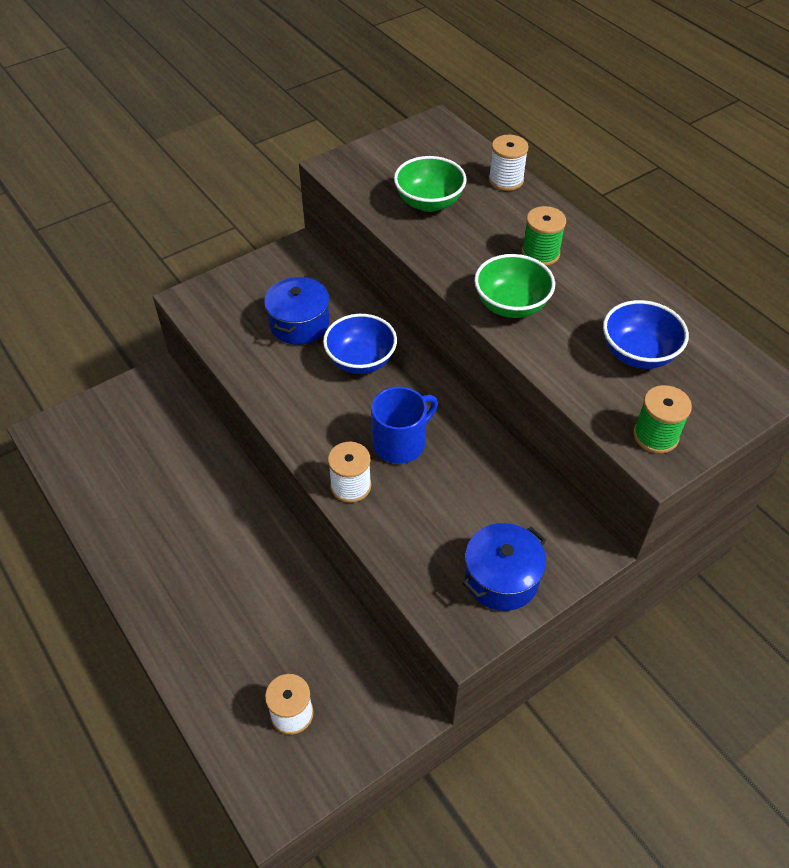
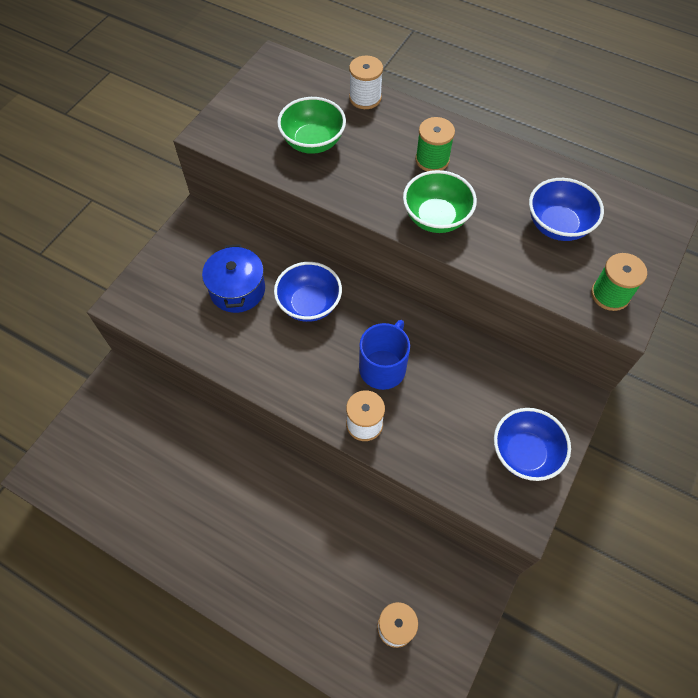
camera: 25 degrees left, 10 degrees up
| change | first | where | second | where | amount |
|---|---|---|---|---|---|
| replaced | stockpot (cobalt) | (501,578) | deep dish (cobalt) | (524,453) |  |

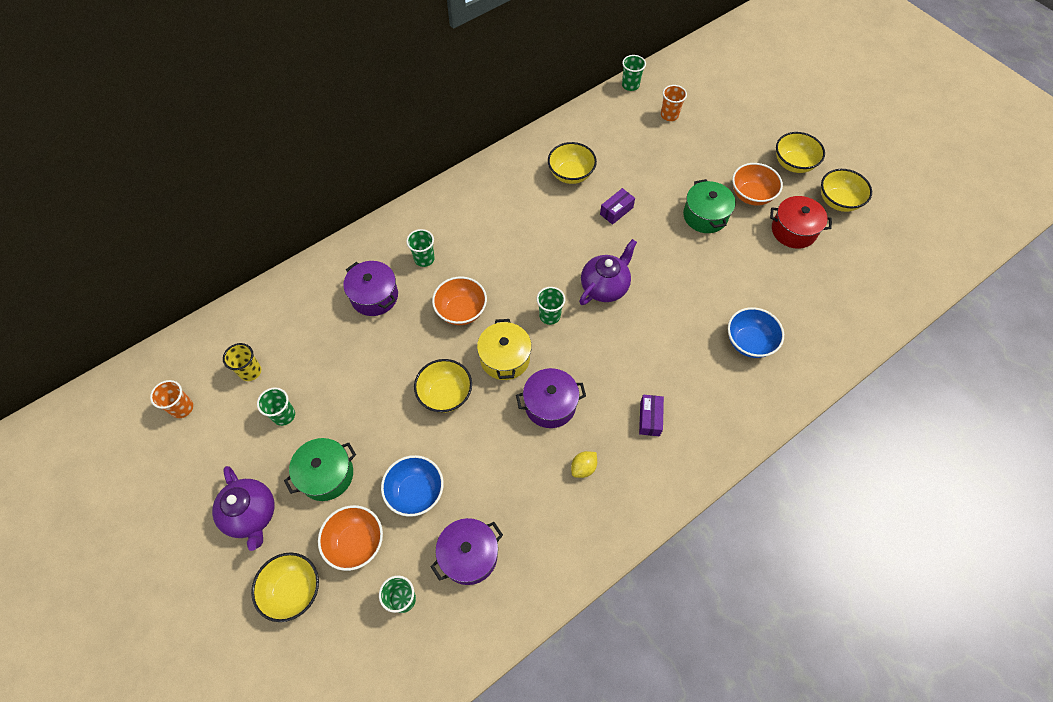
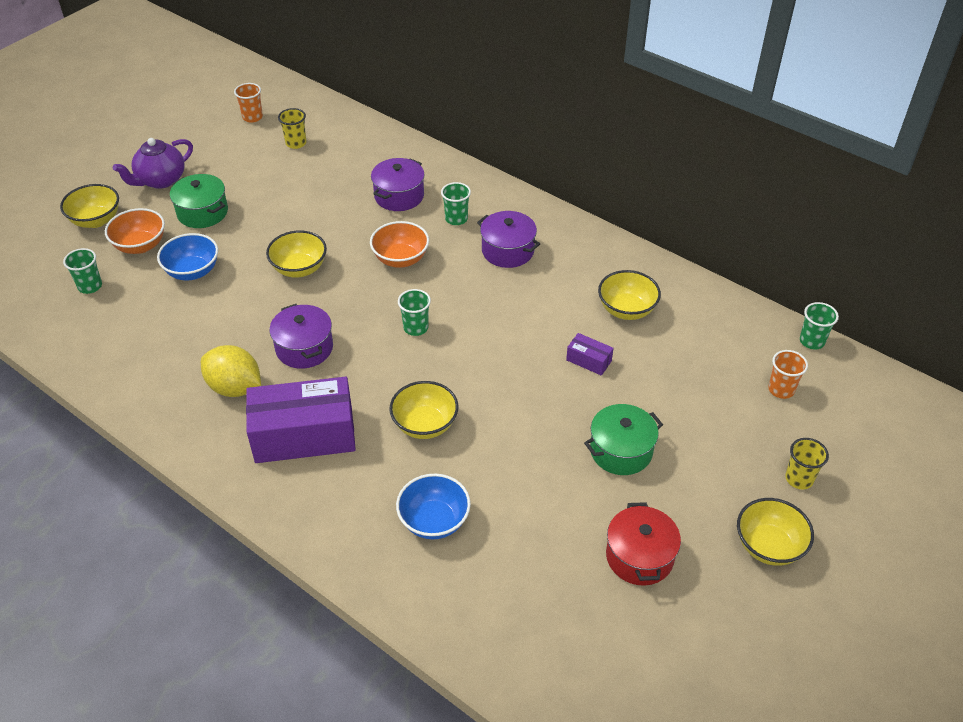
camera: 75 degrees right, 15 degrees down
| change | first | where | second | where | amount |
|---|---|---|---|---|---|
| resized | citrus fruit (yellow) | (583,468) |  | (235,387) | x1.92 |
| resized | parcel (violet) | (650,418) |  | (304,435) | x2.33 |
| moved | deep dish (yellow) | (838,201) |  | (425,425) |  |
| moved | stockpot (violet) | (469,555) |  | (508,251) |  |
| added |  |  | beaker (yellow) | (799,479) |  |
| removed | beaker (emerald) | (284,415) |  |  |  |
| removed | stockpot (yellow) | (505,358) |  |  |  |
| removed | china teapot (violet) | (605,287) |  |  |  |
| removed | deep dish (bright orange) | (751,195) |  |  |  |

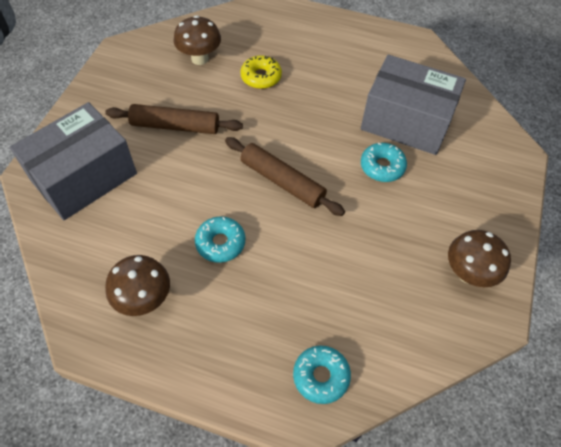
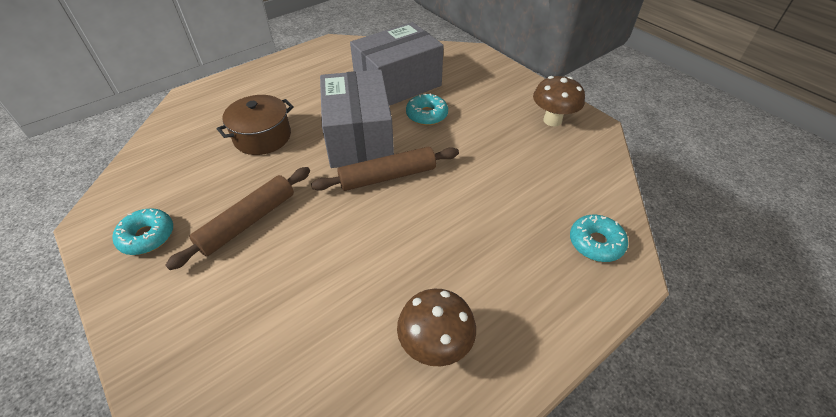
camera: 55 degrees left, 10 degrees down
| change | first | where | second | where | amount |
|---|---|---|---|---|---|
| moved | glazed donut (aqua) | (220,243) |  | (147,236) |  |
| replaced | glazed donut (yellow) | (261,77) | stockpot (russet) | (262,137) |  |
| moved | parcel (ash-grey) | (84,177) |  | (359,138) |  |
| removed | mushroom (russet) | (200,59) |  |  |  |

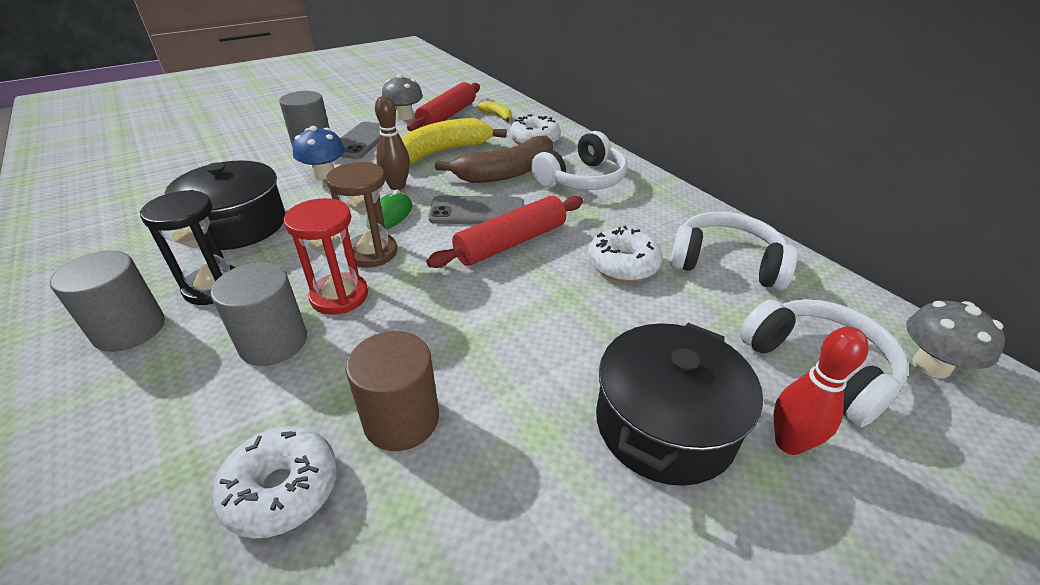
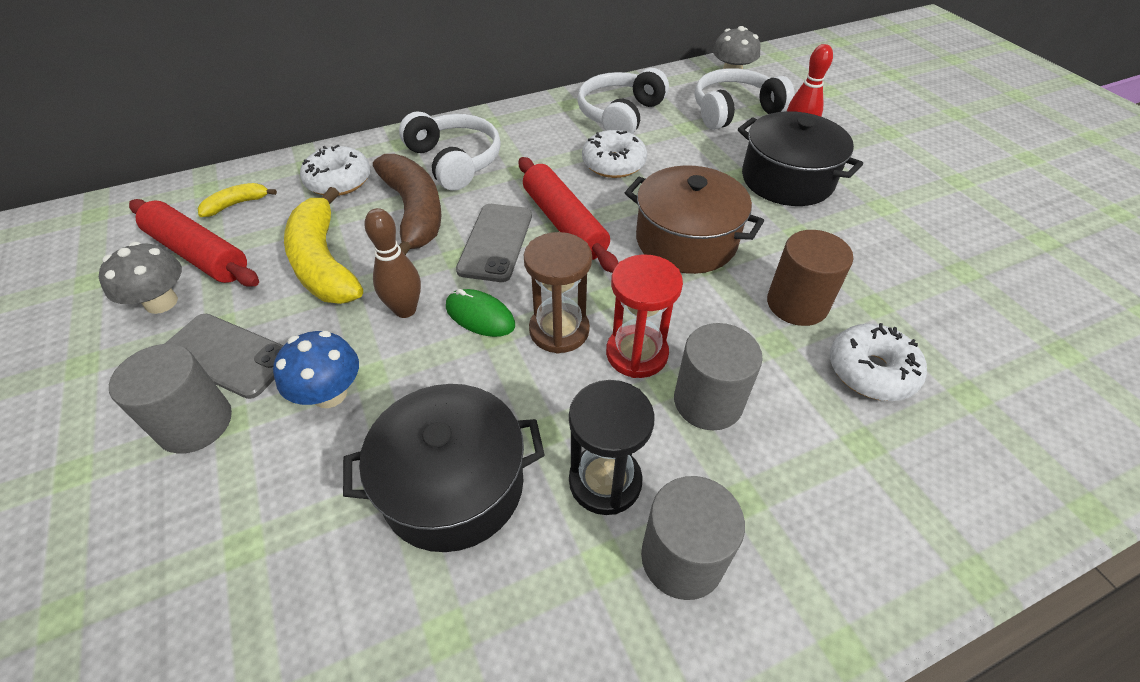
camera: 80 degrees left, 10 degrees up
| change | first | where | second | where | amount |
|---|---|---|---|---|---|
| added |  |  | stockpot (russet) | (686,240) |  |

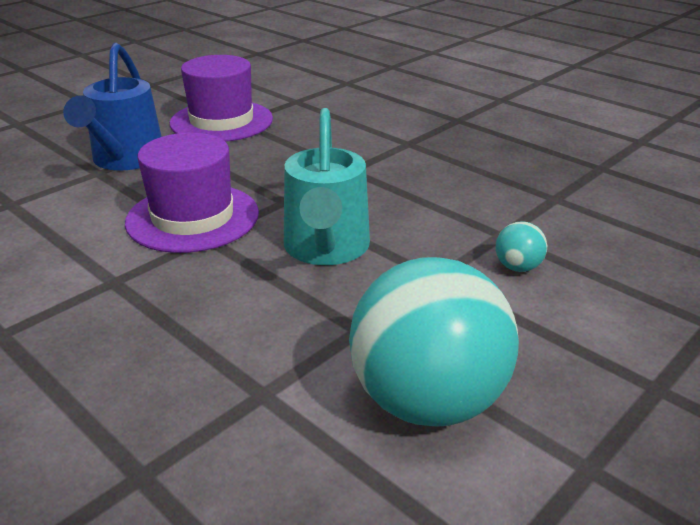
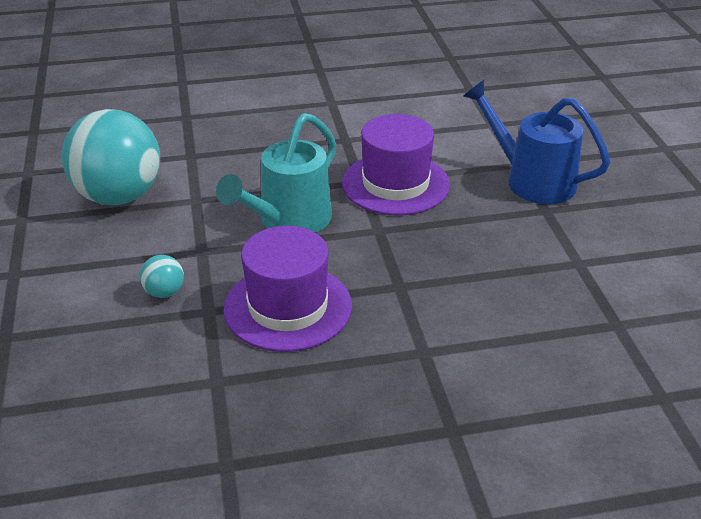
camera: 125 degrees right, 5 degrees up
| change | first | where | second | where | amount |
|---|---|---|---|---|---|
| turned | sprinkling can (aqua) | (326,249) |  | (288,221) | 90 degrees counterclockwise |
| moved | tall hat (violet) | (221,121) |  | (288,307) |  |

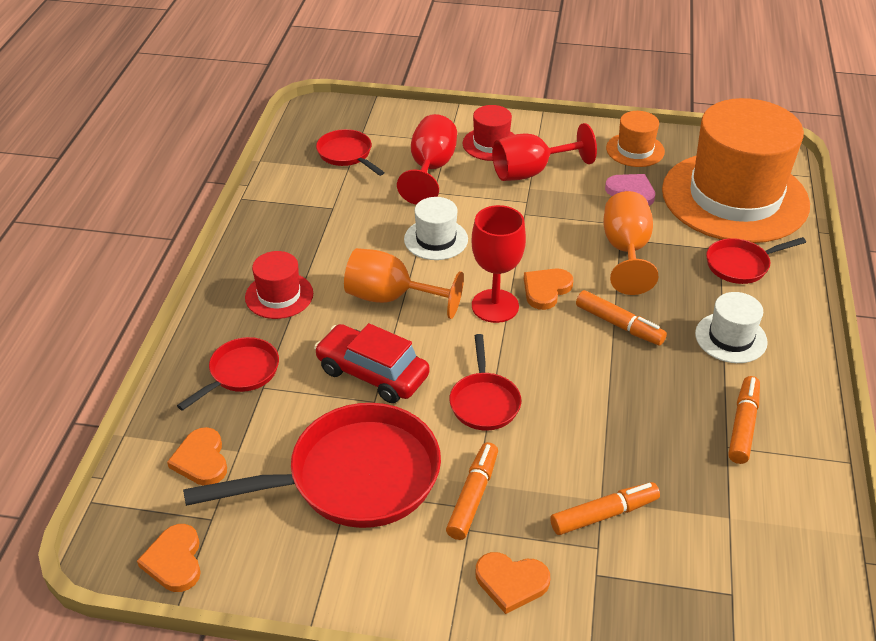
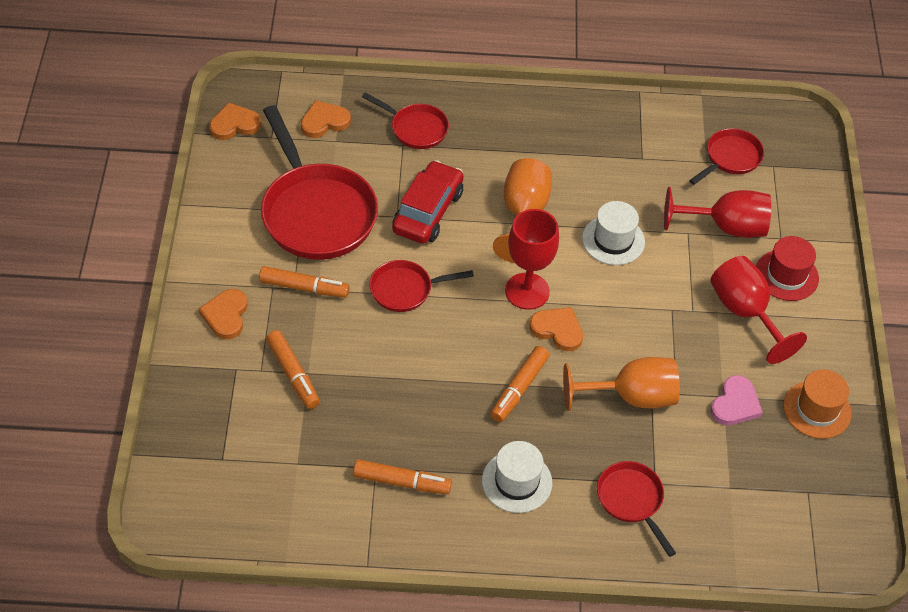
camera: 80 degrees right, 10 degrees up
| change | first | where | second | where | amount |
|---|---|---|---|---|---|
| removed | tall hat (scarlet) | (279,295) |  |  |  |
| removed | tall hat (bright orange) | (734,197) |  |  |  |

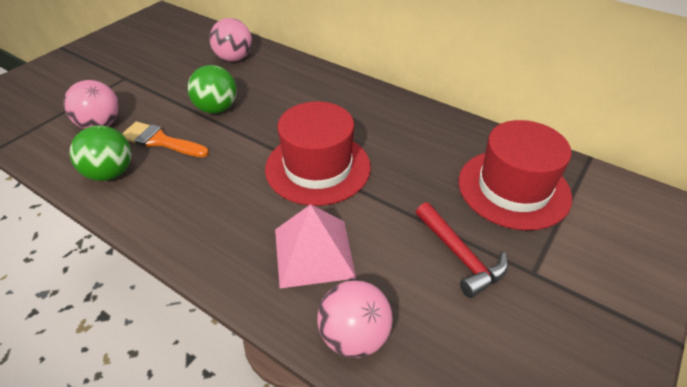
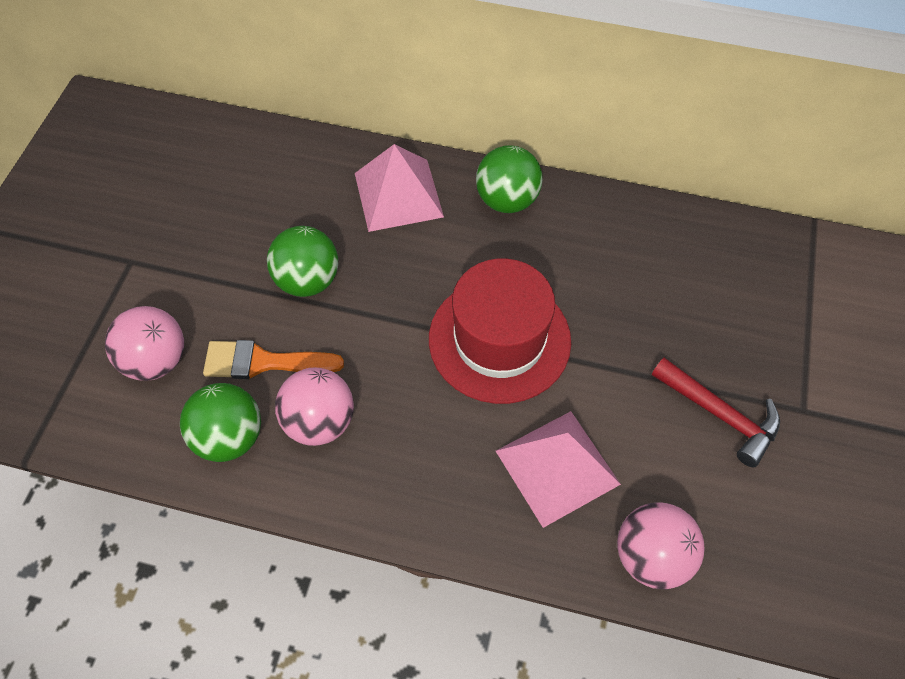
camera: 20 degrees left, 15 degrees up
| change | first | where | second | where | amount |
|---|---|---|---|---|---|
| moved | sphere (rosy) | (234,58) |  | (319,422) |  |
| added |  |  | pyramid shape (rosy) | (398,195) |  |
| added |  |  | sphere (emerald) | (507,200) |  |
| removed | tall hat (scarlet) | (513,188) |  |  |  |

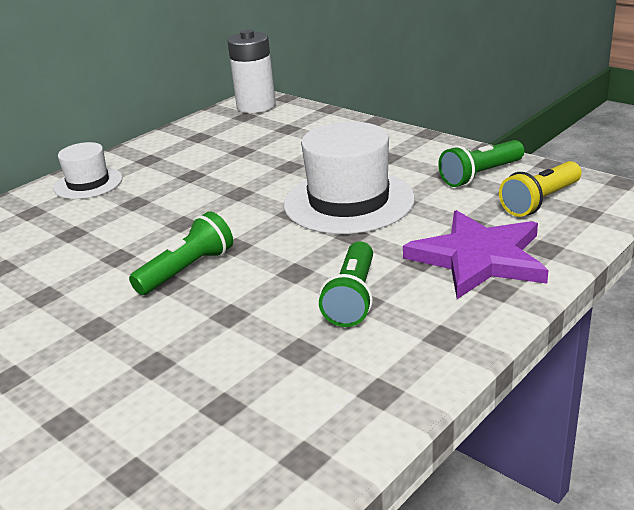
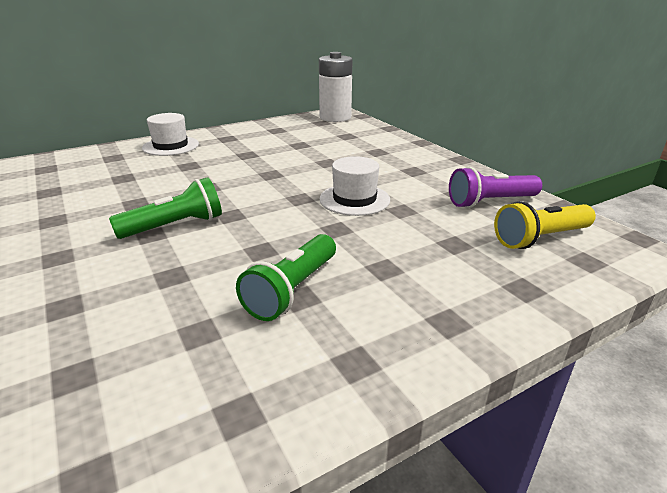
camera: 15 degrees right, 0 degrees up
| change | first | where | second | where | amount |
|---|---|---|---|---|---|
| resized | tall hat (snow-white) | (349,201) |  | (354,199) | x0.57 |
| recoloured | pocket torch (emerald) | (480,175) | pocket torch (violet) | (490,202) |  |
| removed | star (violet) | (479,258) |  |  |  |

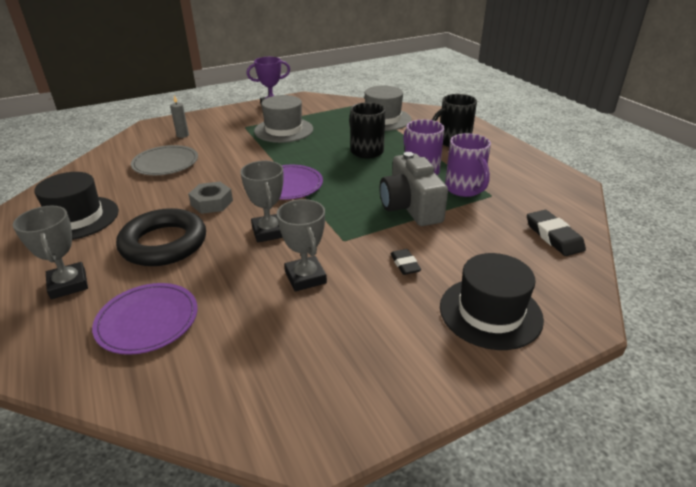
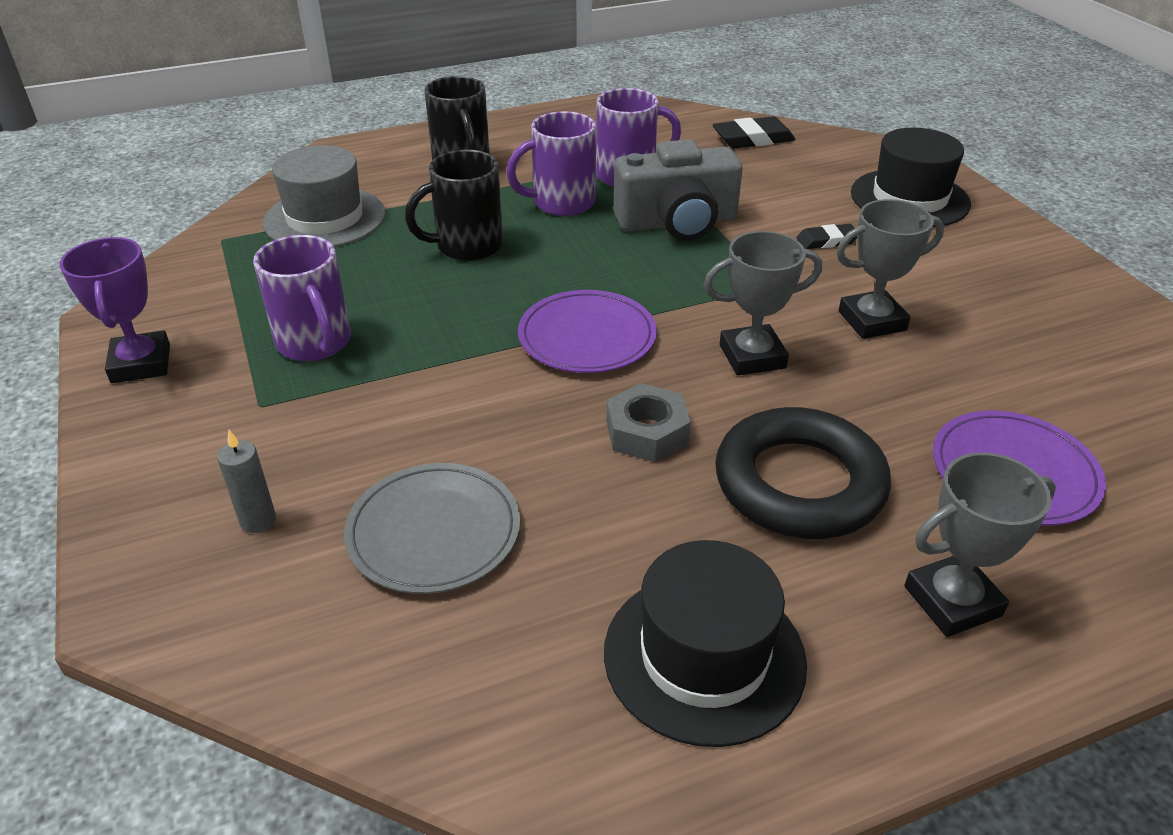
camera: 85 degrees left, 5 degrees up
| change | first | where | second | where | amount |
|---|---|---|---|---|---|
| replaced | tall hat (ash-grey) | (283,130) | mug (violet) | (315,343) |  |

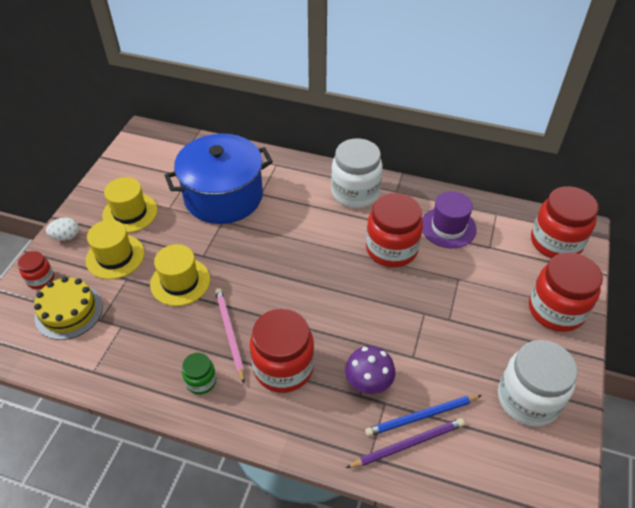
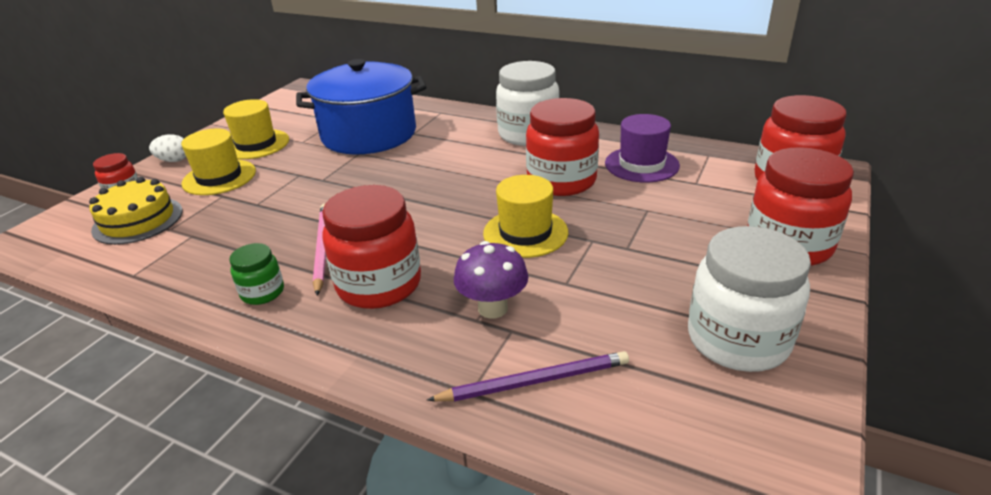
camera: 10 degrees right, 15 degrees down
| change | first | where | second | where | amount |
|---|---|---|---|---|---|
| moved | tall hat (yellow) | (180,282) |  | (525,233) |  |
| removed | pencil (cobalt) | (421,416) |  |  |  |

